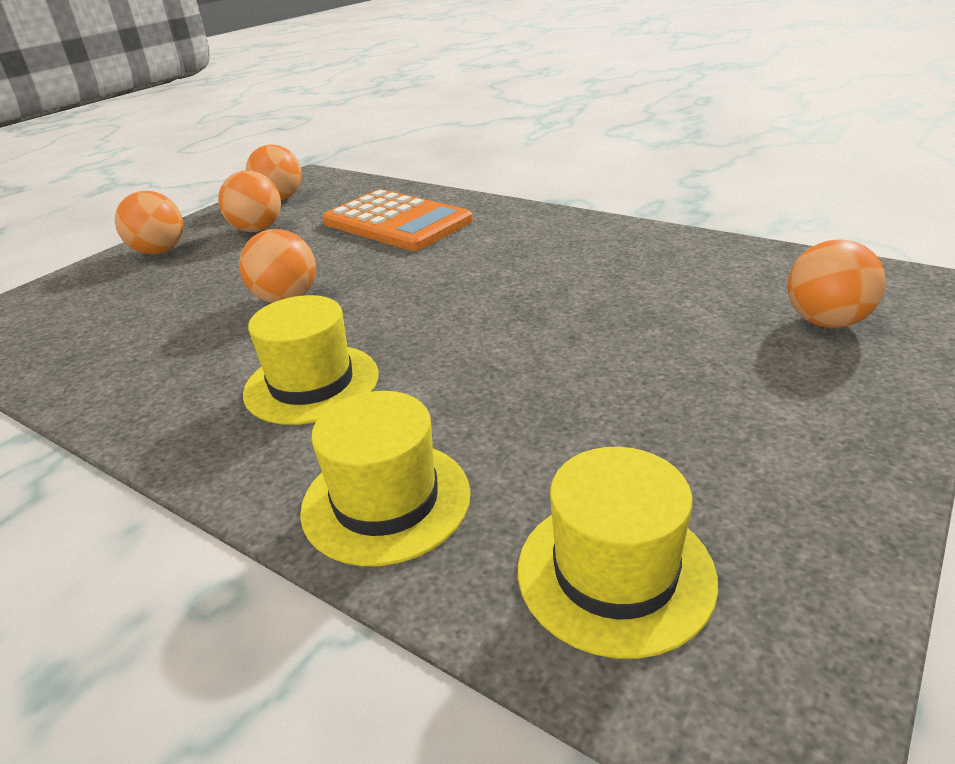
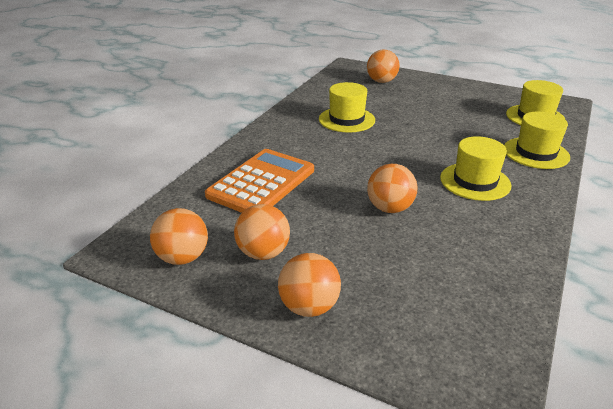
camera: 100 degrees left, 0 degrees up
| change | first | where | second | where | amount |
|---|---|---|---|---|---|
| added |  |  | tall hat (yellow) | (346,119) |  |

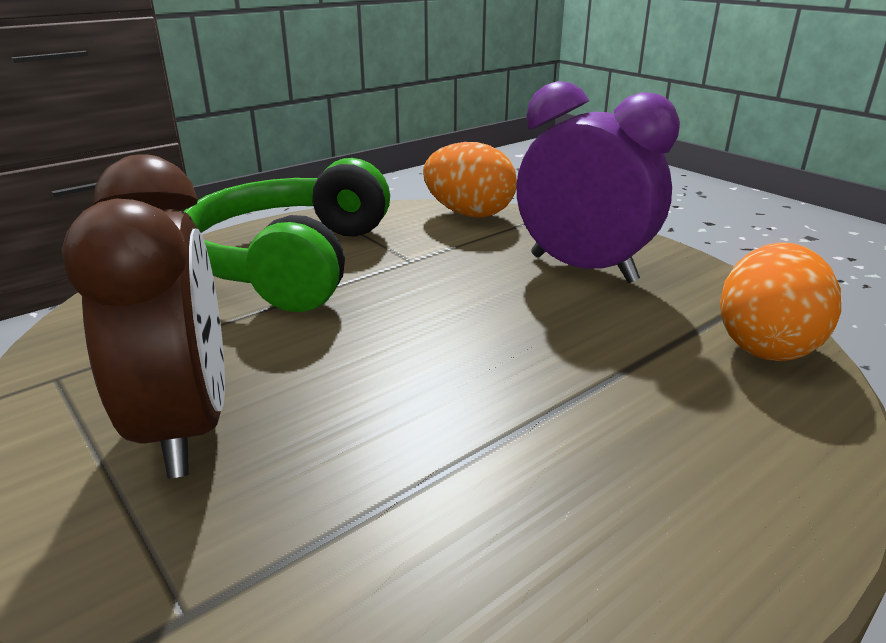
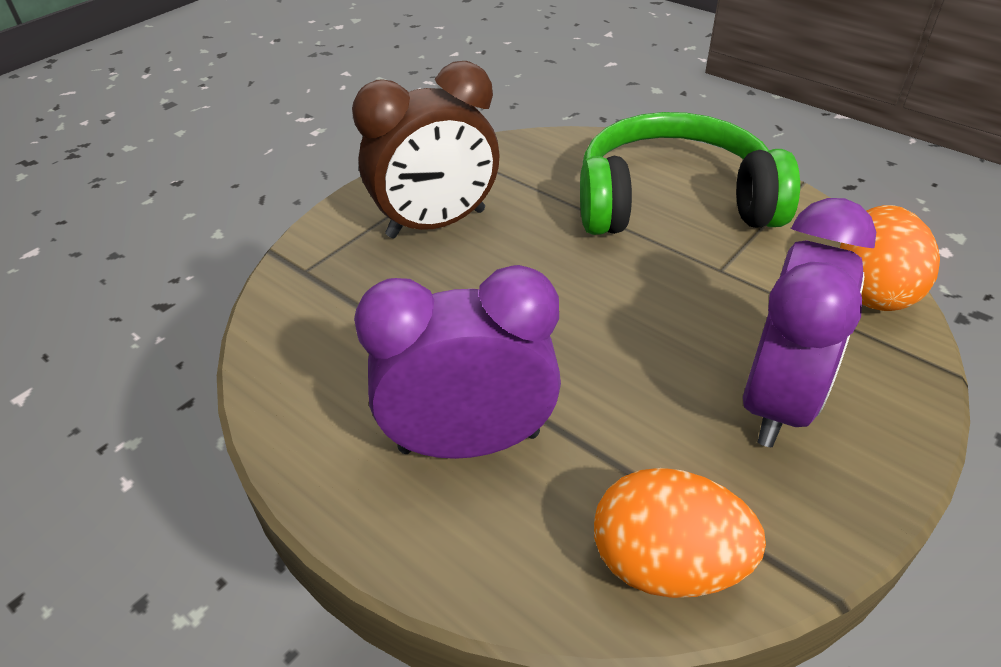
camera: 80 degrees right, 15 degrees up
| change | first | where | second | where | amount |
|---|---|---|---|---|---|
| added |  |  | alarm clock (violet) | (469,441) |  |

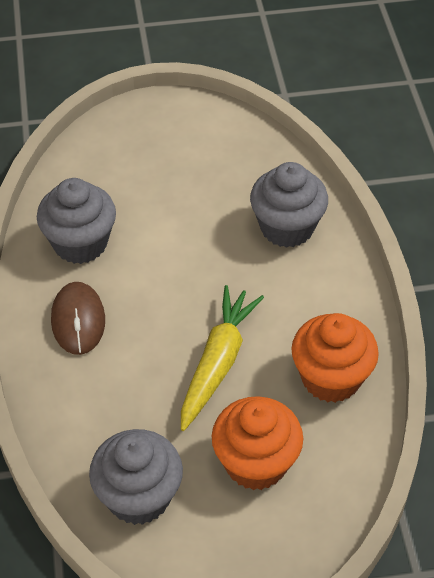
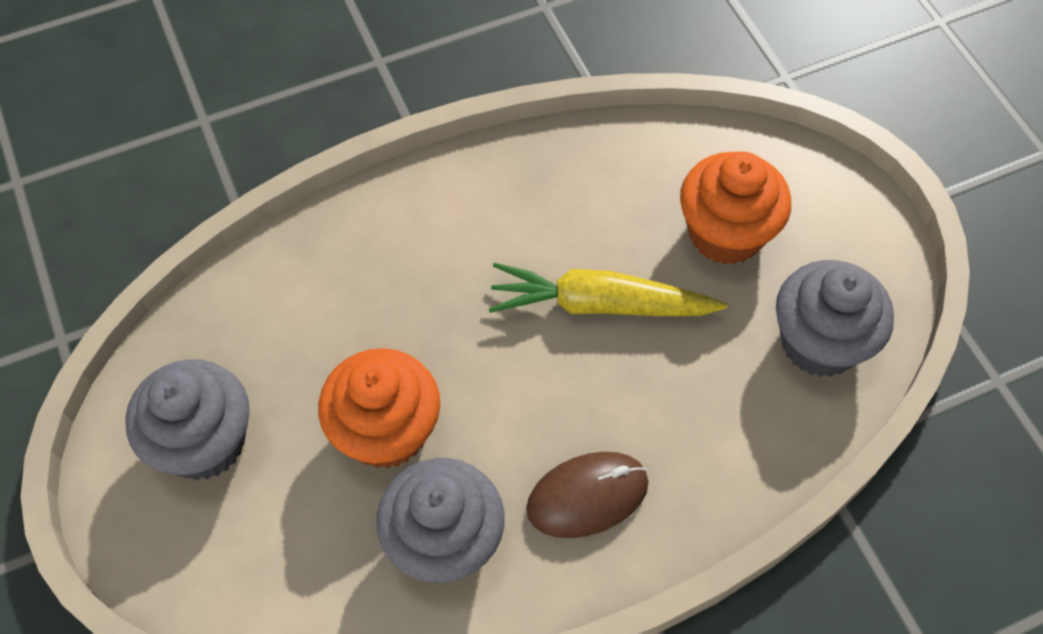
camera: 105 degrees left, 10 degrees up
| change | first | where | second | where | amount |
|---|---|---|---|---|---|
| moved | fairy cake (ash-grey) | (287,227) |  | (204,442) |  |
| moved | fairy cake (bright orange) | (331,378) |  | (386,431) |  |

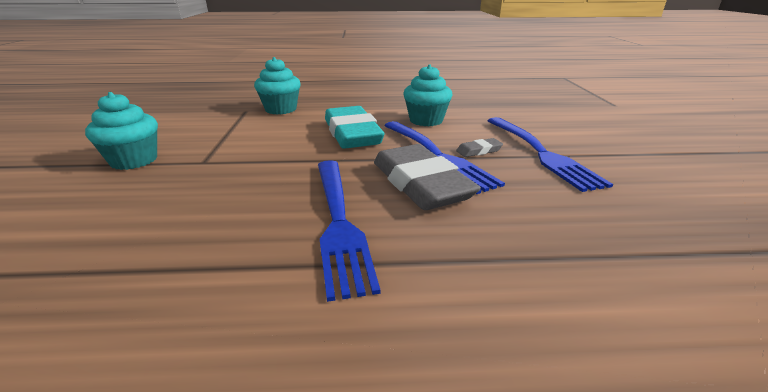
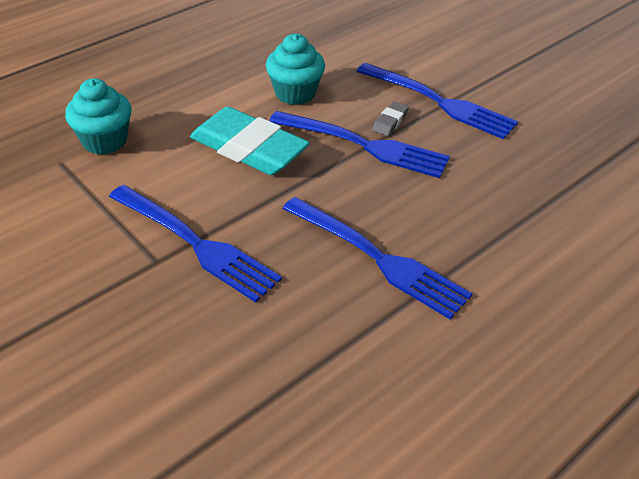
camera: 40 degrees left, 15 degrees up
| change | first | where | second | where | amount |
|---|---|---|---|---|---|
| added |  |  | fork (cobalt) | (196,244) |  |
| removed | fairy cake (aqua) | (134,160) |  |  |  |
| removed | gum eraser (ash-grey) | (420,184) |  |  |  |

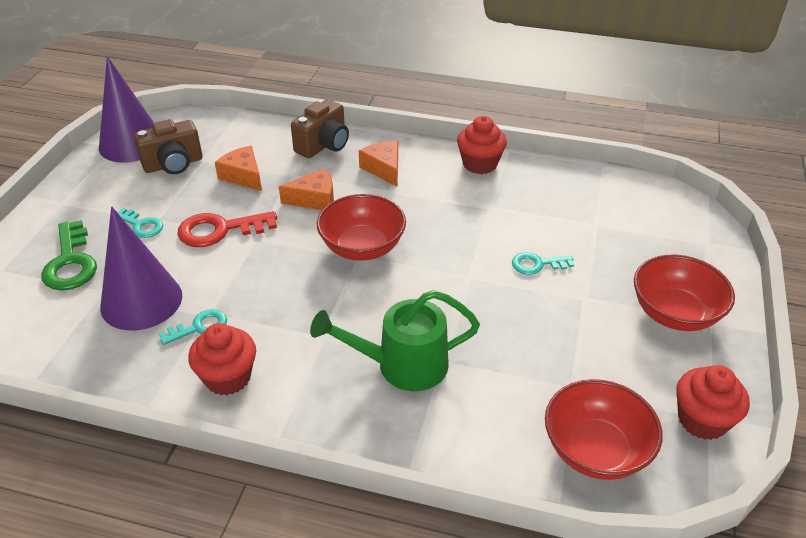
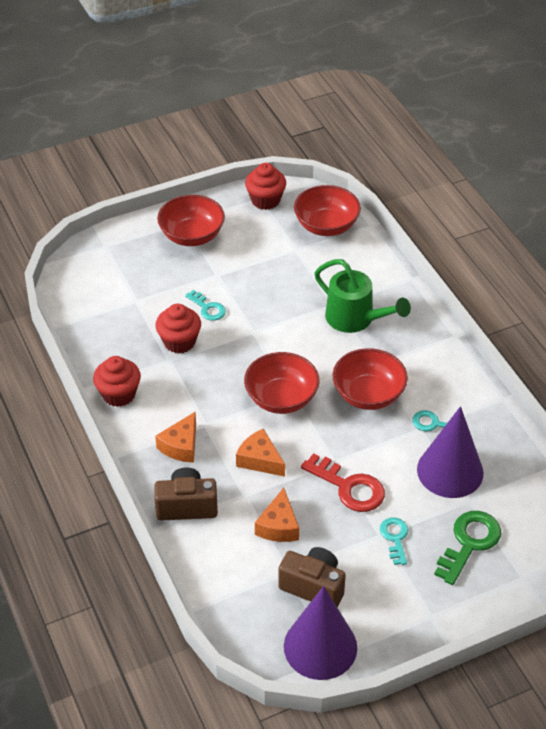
camera: 130 degrees left, 5 degrees up
| change | first | where | second | where | amount |
|---|---|---|---|---|---|
| moved | fairy cake (scarlet) | (228,377) |  | (179,342) |  |
| added |  |  | deep dish (scarlet) | (368,395) |  |

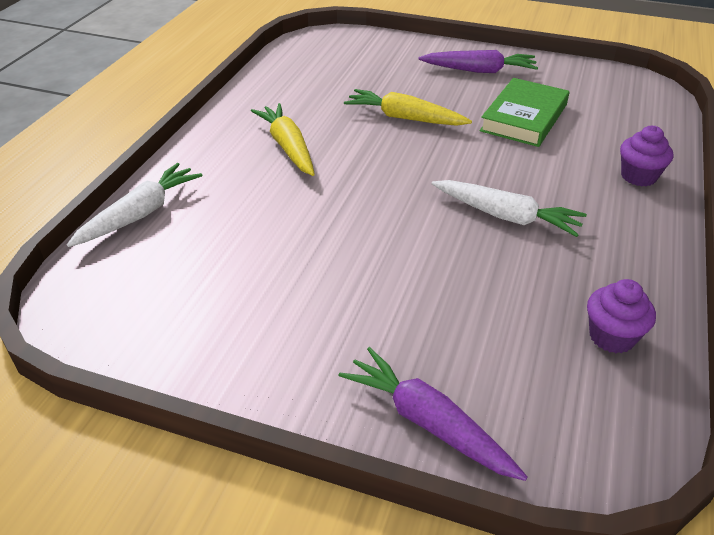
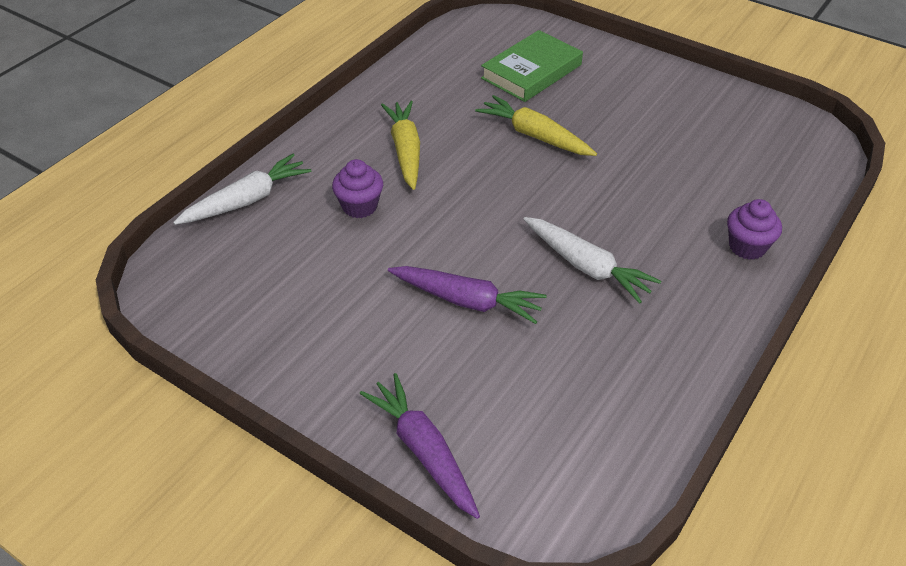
camera: 15 degrees right, 5 degrees up
| change | first | where | second | where | amount |
|---|---|---|---|---|---|
| moved | fairy cake (violet) | (612,336) |  | (359,206) |  |
| moved | root vegetable (violet) | (479,71) |  | (467,301) |  |
| moved | hardcover (emerald) | (524,118) |  | (531,71) |  |

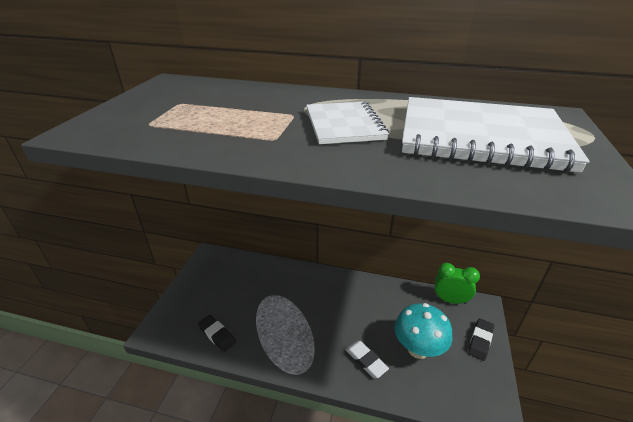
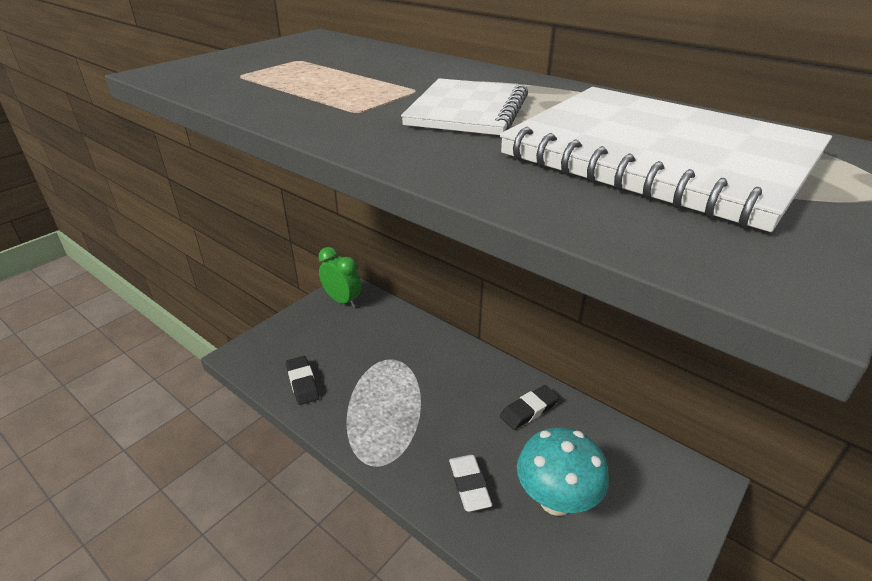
camera: 25 degrees right, 0 degrees up
| change | first | where | second | where | amount |
|---|---|---|---|---|---|
| moved | alarm clock (emerald) | (450,300) |  | (342,301) |  |
| moved | gum eraser (ebony) | (480,341) |  | (529,410) |  |

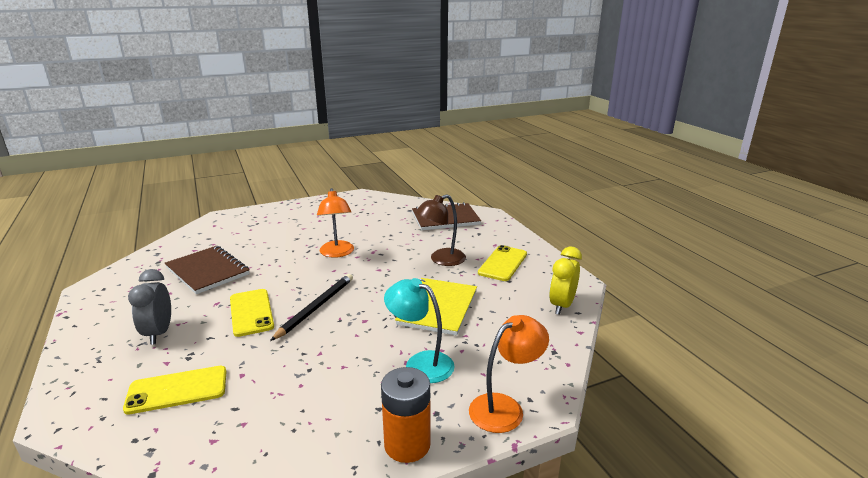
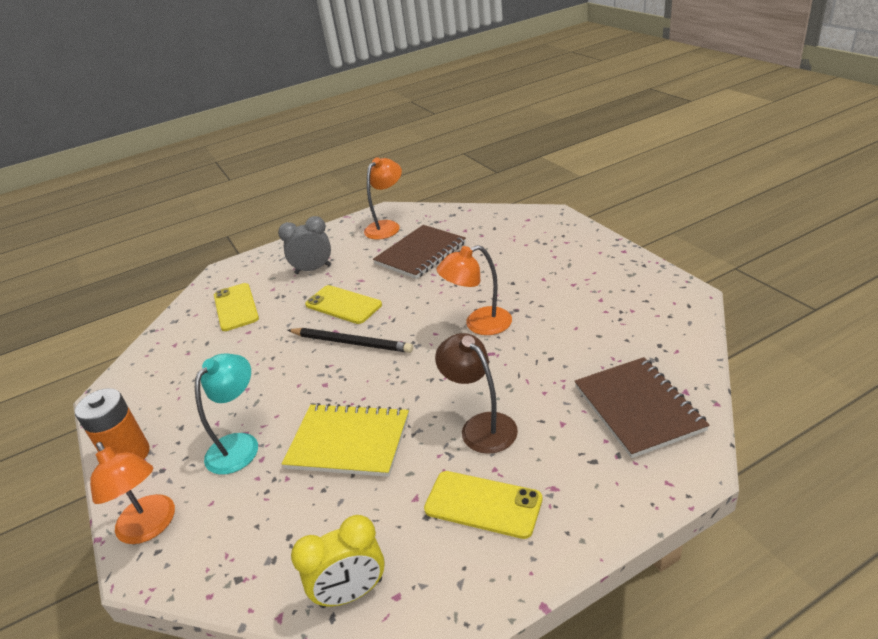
camera: 90 degrees right, 10 degrees up
| change | first | where | second | where | amount |
|---|---|---|---|---|---|
| turned | alarm clock (yellow) | (561,305) |  | (351,593) | 135 degrees clockwise |
| turned | smartphone (yellow) | (251,312) |  | (343,305) | 60 degrees clockwise |
| added |  |  | reading lamp (bright orange) | (387,226) |  |

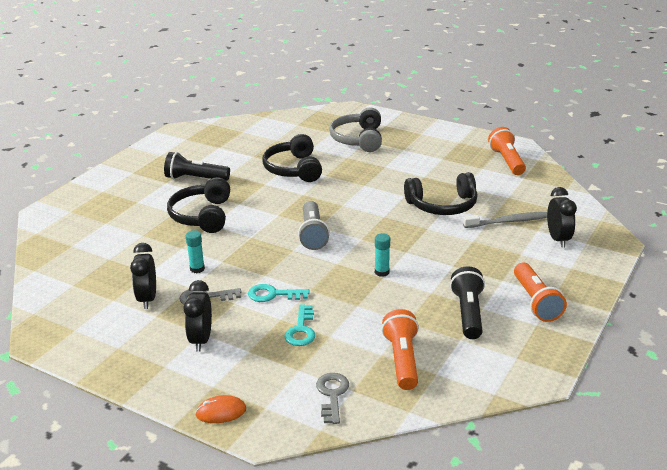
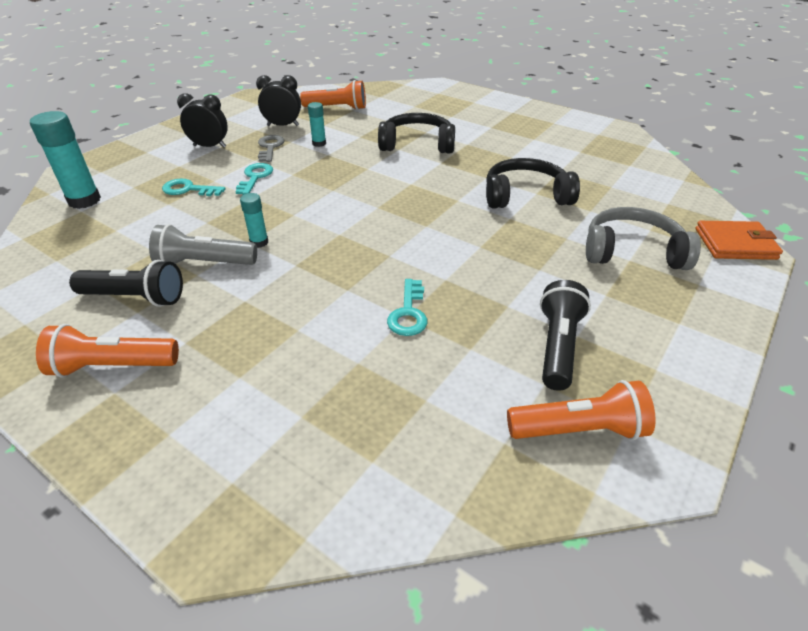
camera: 95 degrees right, 10 degrees up
| change | first | where | second | where | amount |
|---|---|---|---|---|---|
| replaced | key (ash-grey) | (332,395) | glue stick (aqua) | (84,200) |  |
| moved | pocket torch (ash-grey) | (313,234) |  | (204,263) |  |
| moved | pocket torch (bright orange) | (402,360) |  | (337,108) |  |
| replaced | over-ear headphones (ebony) | (442,205) | key (aqua) | (408,313) |  |
| moved | pocket torch (ebony) | (195,179) |  | (557,346) |  |
| added |  |  | billfold (bright orange) | (735,244) |  |
| removed | PC mouse (bright orange) | (221,412) |  |  |  |
| removed | dental brush (ash-grey) | (508,221) |  |  |  |
| removed | alarm clock (ebony) | (558,239) |  |  |  |

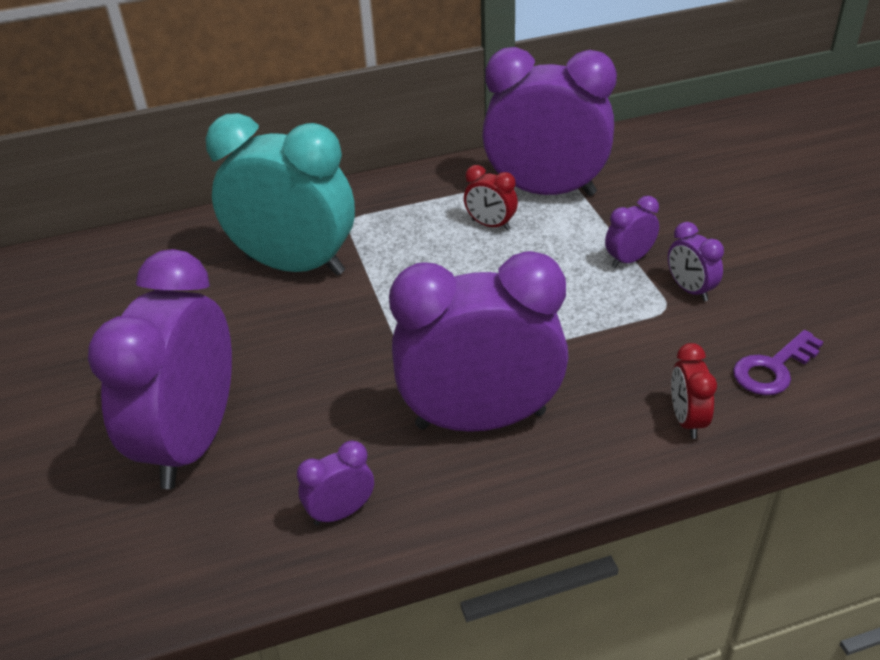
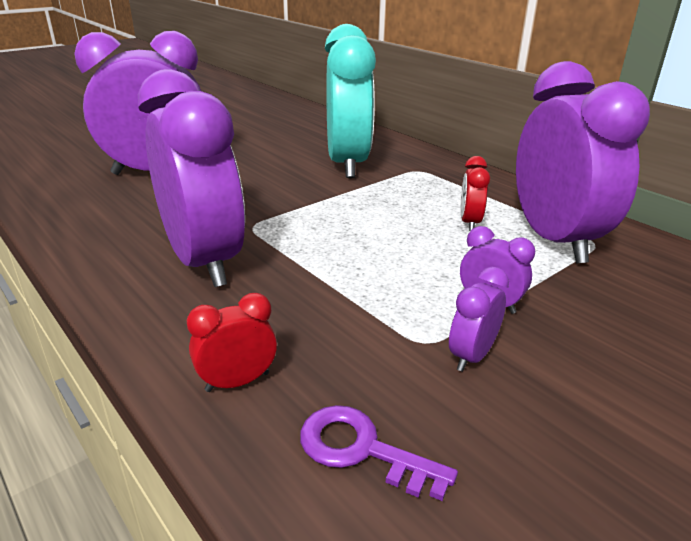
camera: 65 degrees right, 10 degrees down
| change | first | where | second | where | amount |
|---|---|---|---|---|---|
| removed | alarm clock (violet) | (341,512) |  |  |  |

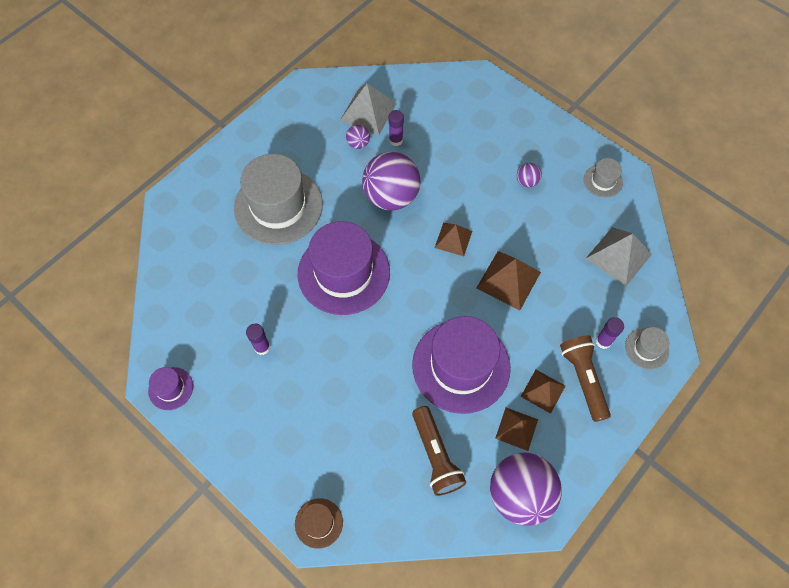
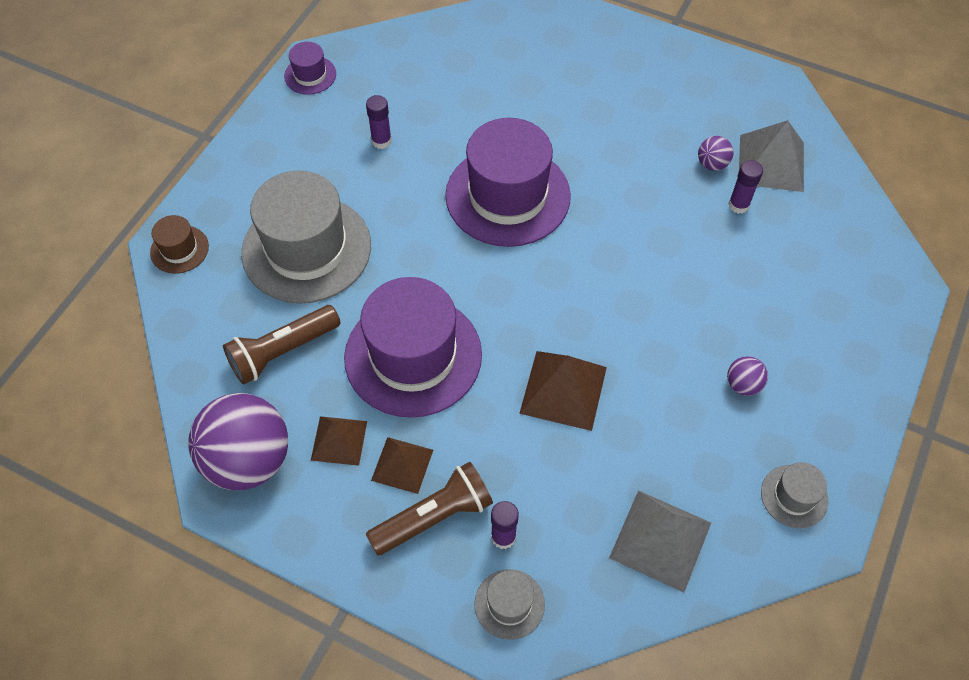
camera: 75 degrees right, 5 degrees down
| change | first | where | second | where | amount |
|---|---|---|---|---|---|
| moved | tall hat (ash-grey) | (278,206) |  | (306,249) |  |
| removed | sphere (violet) | (391,197) |  |  |  |
| removed | pyramid shape (russet) | (453,239) |  |  |  |

